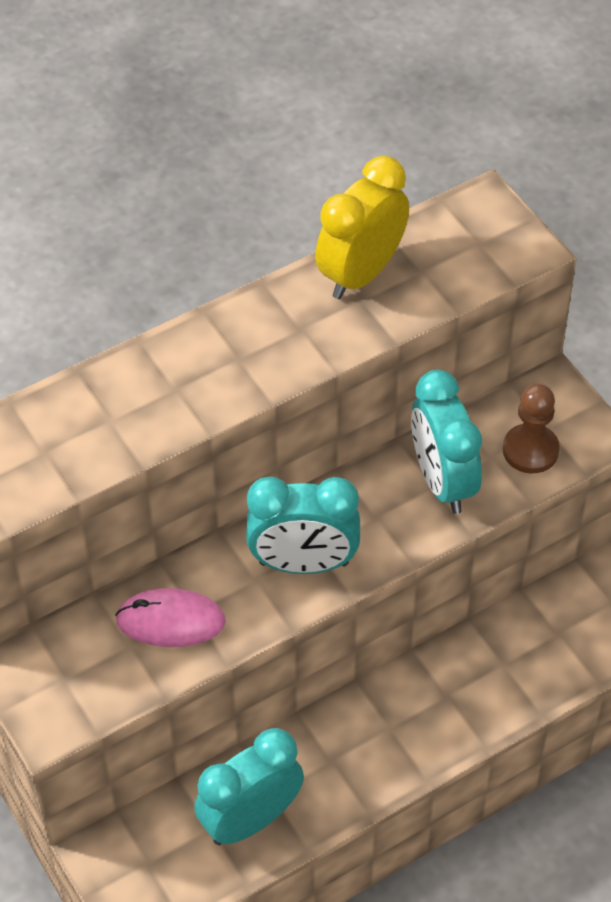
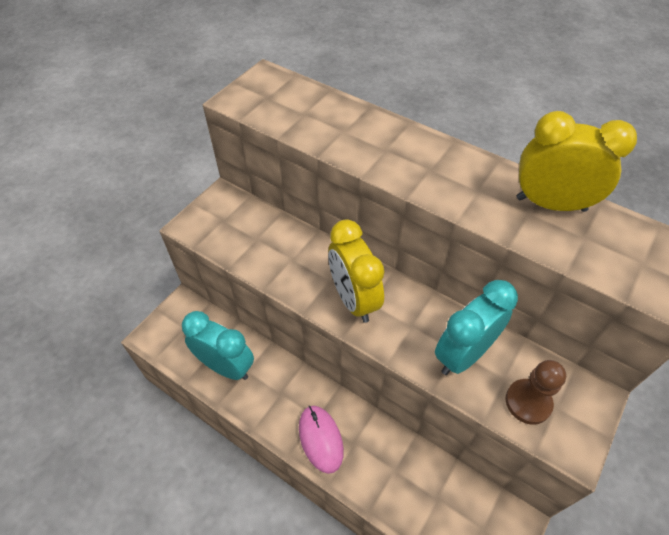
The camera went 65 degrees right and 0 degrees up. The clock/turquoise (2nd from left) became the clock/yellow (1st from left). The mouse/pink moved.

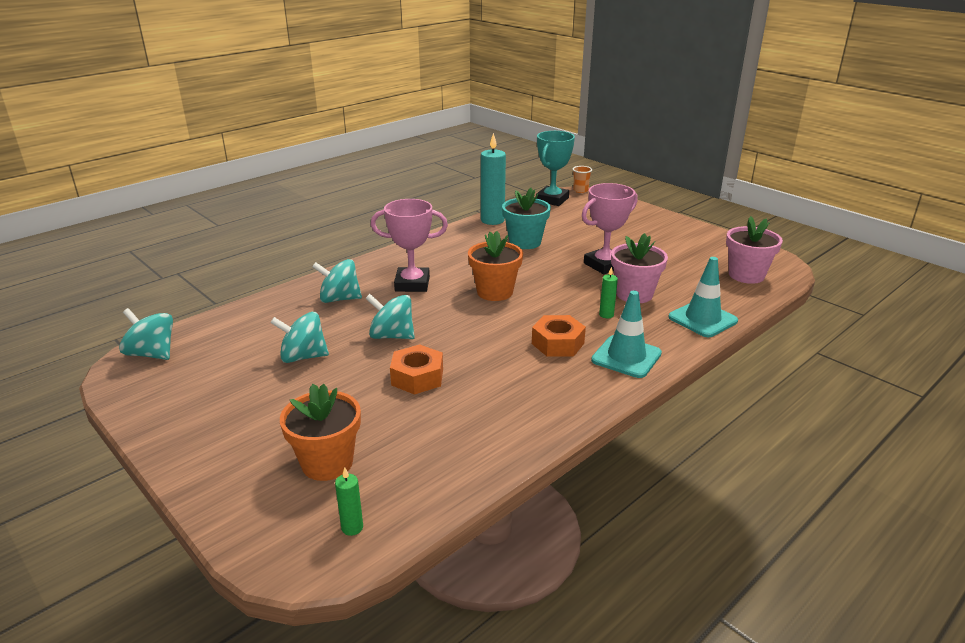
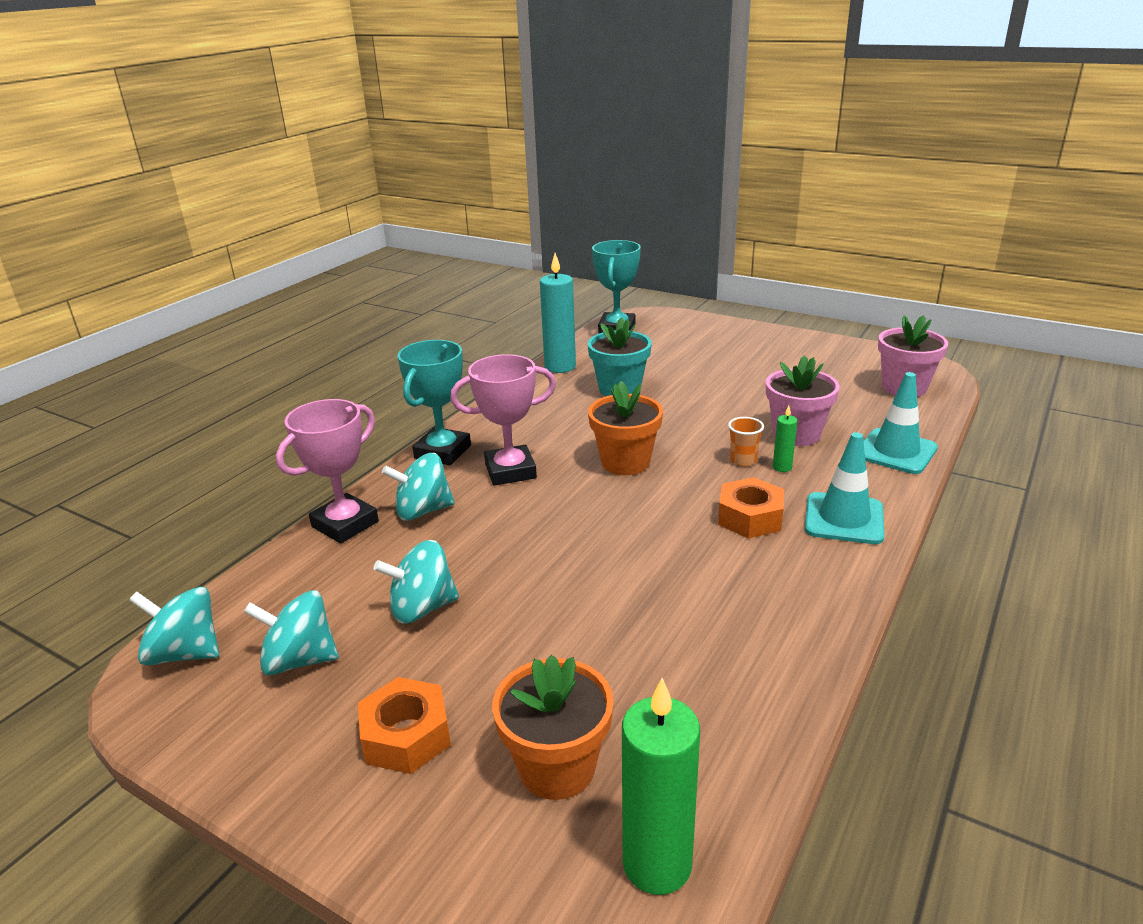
The camera went 15 degrees left and 0 degrees up. The cup/orange moved. The trophy/pink (2nd from left in the first image) moved. The spinning top/turquoise (4th from left in the first image) moved. The nut/orange (1st from left) moved. The candle/green (1st from left) changed to 2.09 times the size. The trophy/turquoise (1st from left) appeared.

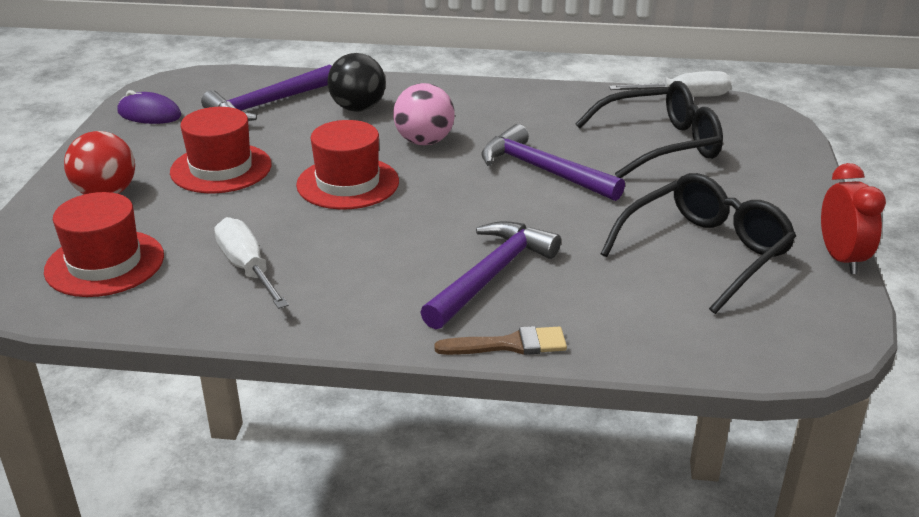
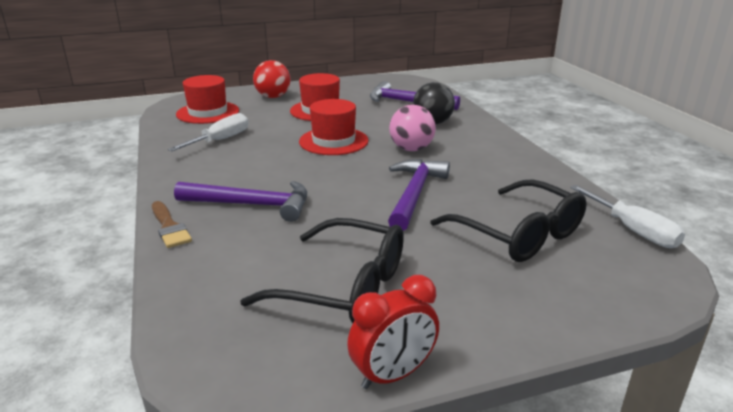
The camera went 65 degrees right and 5 degrees down. The mouse/purple disappeared.

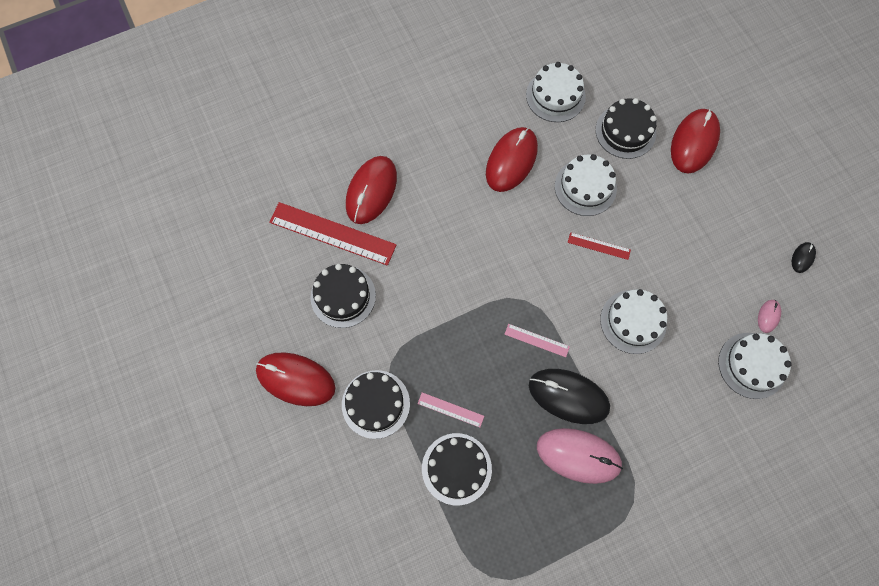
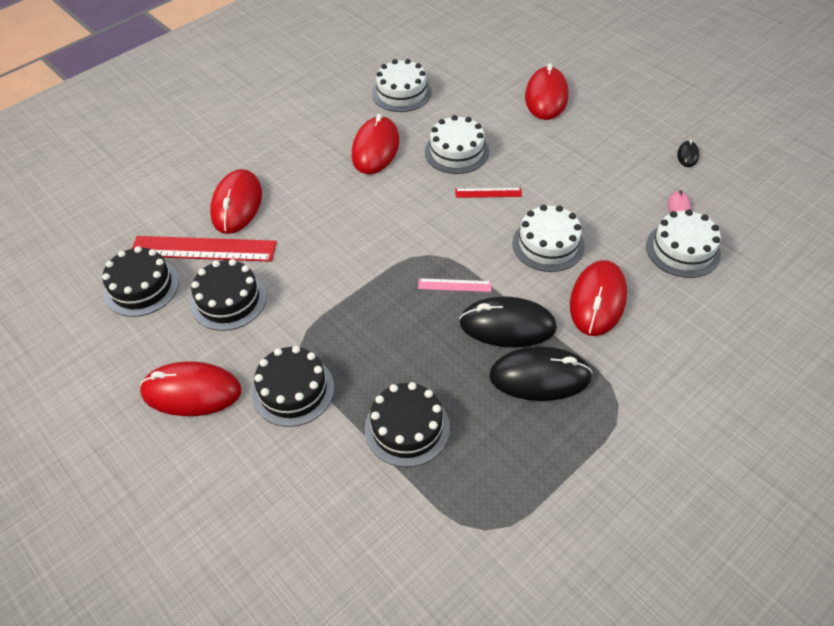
The camera went 15 degrees left and 20 degrees down. The cake/black (4th from left in the first image) moved. The ruler/pink (1st from left) disappeared. The mouse/pink (1st from left) became the mouse/black (2nd from left). The mouse/red (5th from left) appeared.

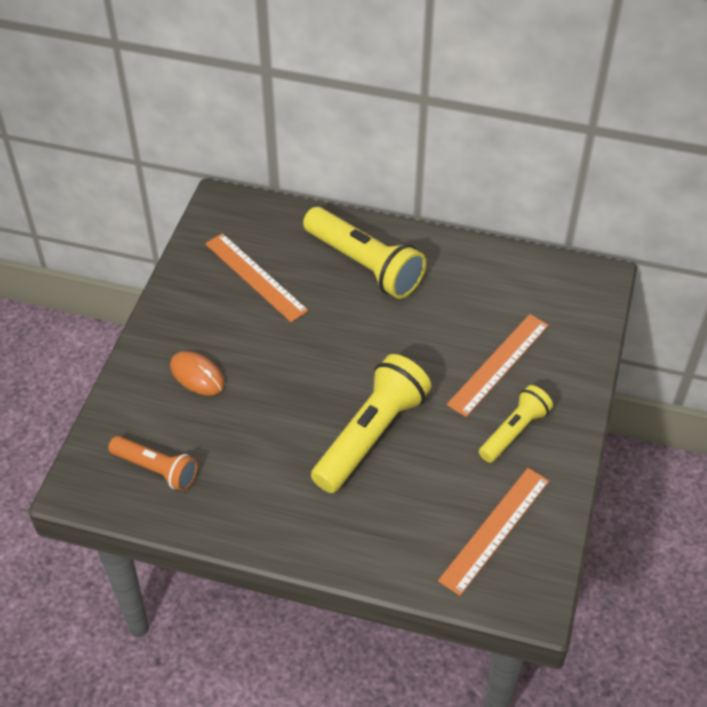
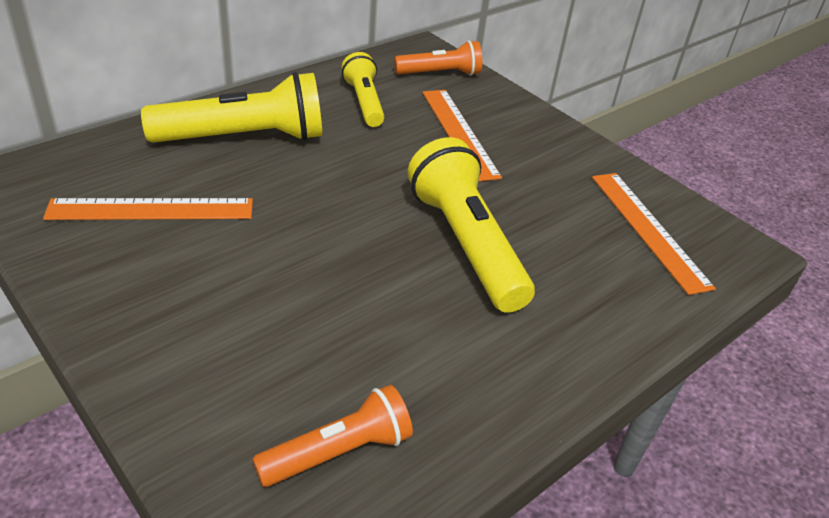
The camera went 60 degrees left and 10 degrees down. The mouse/orange disappeared. The flashlight/yellow (3rd from left in the first image) moved. The flashlight/orange (2nd from left) appeared.

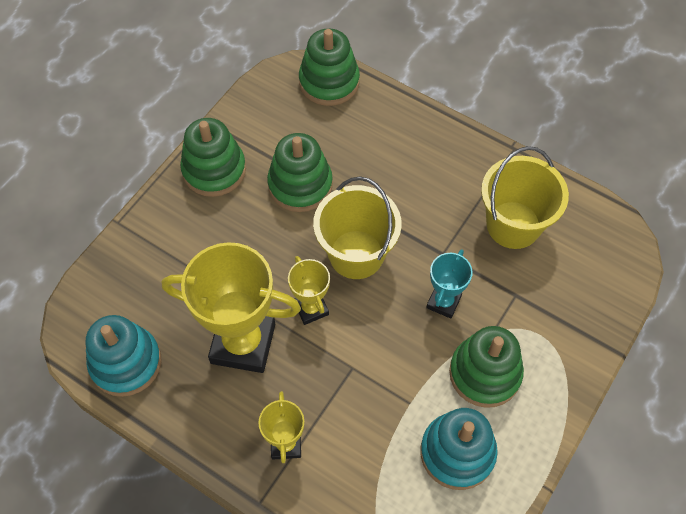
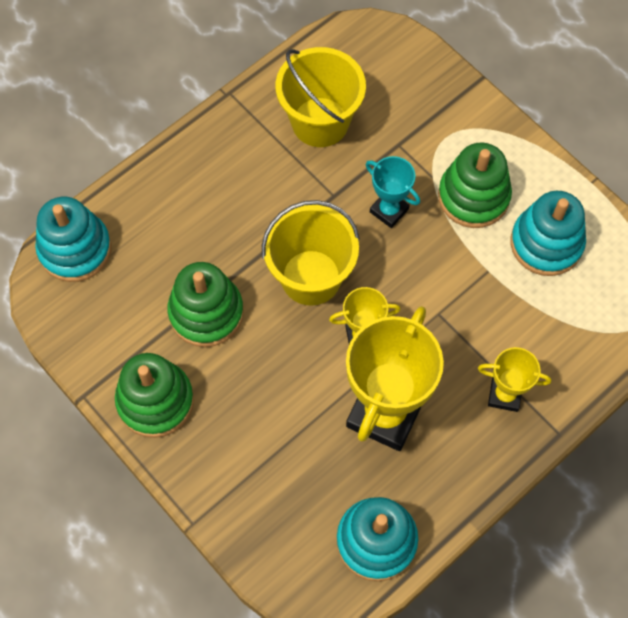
The camera went 75 degrees left and 5 degrees up. The stacking toy/green (3rd from left) became the stacking toy/turquoise (1st from left).

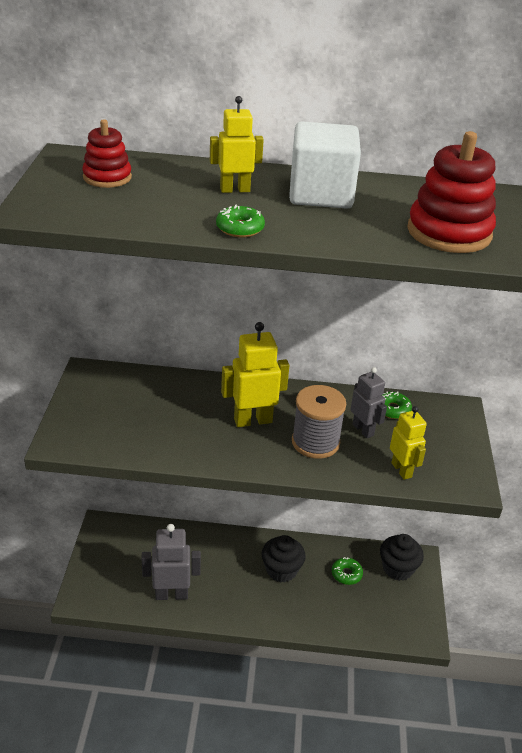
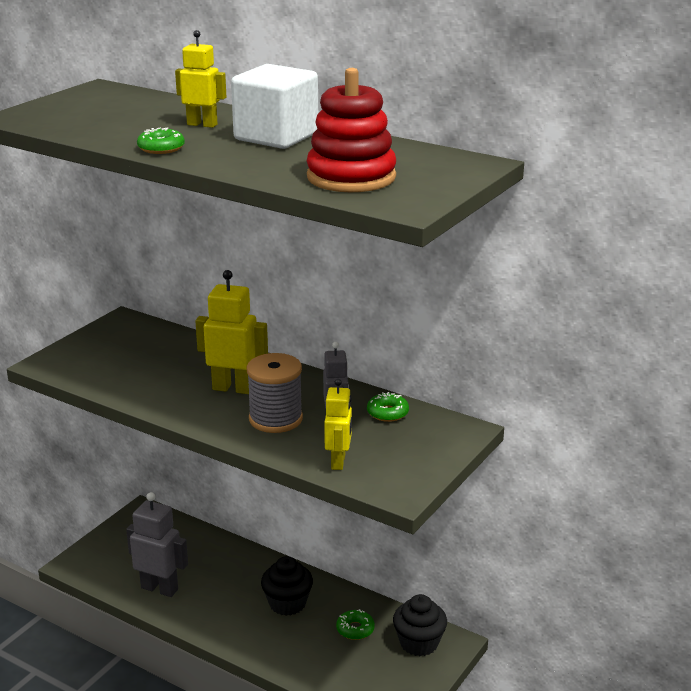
The camera went 30 degrees right and 10 degrees down. The stacking toy/red (1st from left) disappeared.

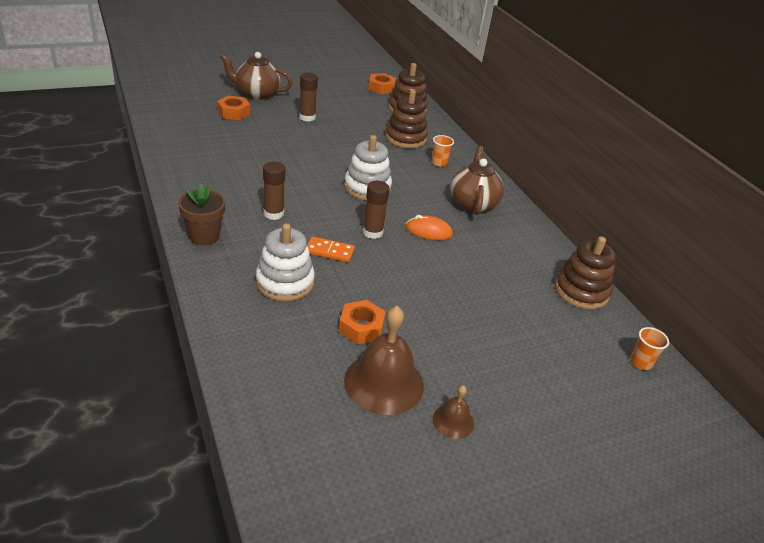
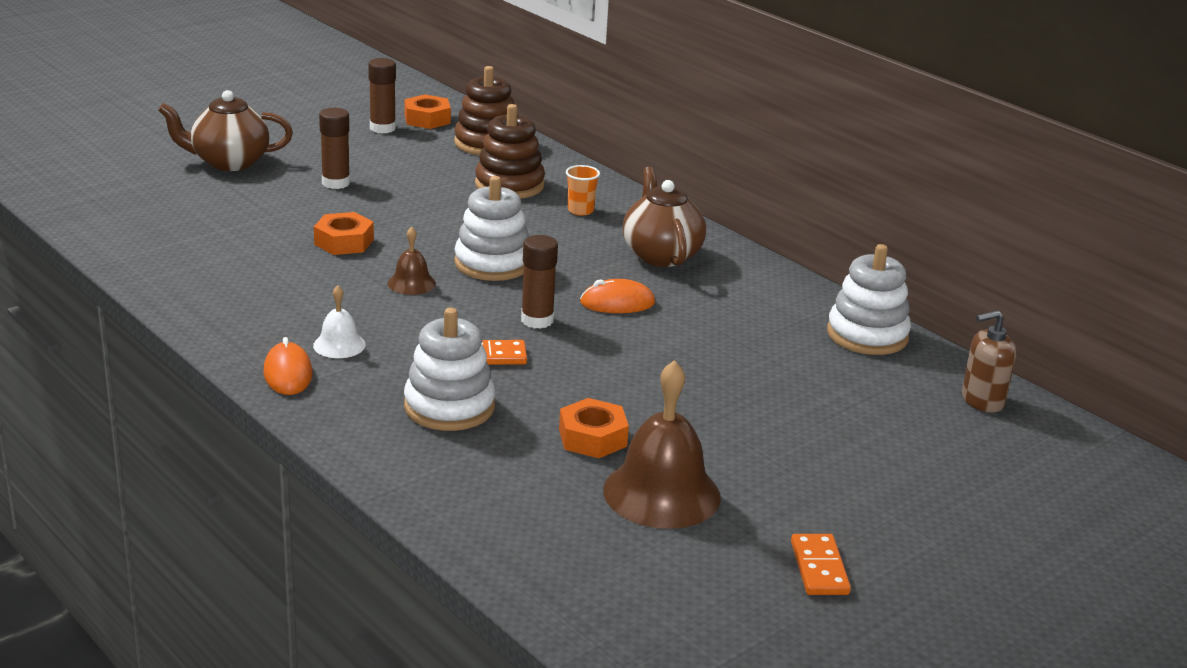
The camera went 15 degrees left and 10 degrees down. The nut/orange (1st from left) moved. The glue stick/brown (1st from left in the first image) moved. The flower pot/brown was replaced by the mouse/orange (1st from left). The stacking toy/brown (3rd from left) became the stacking toy/white (3rd from left). The cup/orange (2nd from left) was replaced by the soap dispenser/brown. The bell/brown (2nd from left in the first image) moved. The bell/white appeared. The domino/orange (2nd from left) appeared.

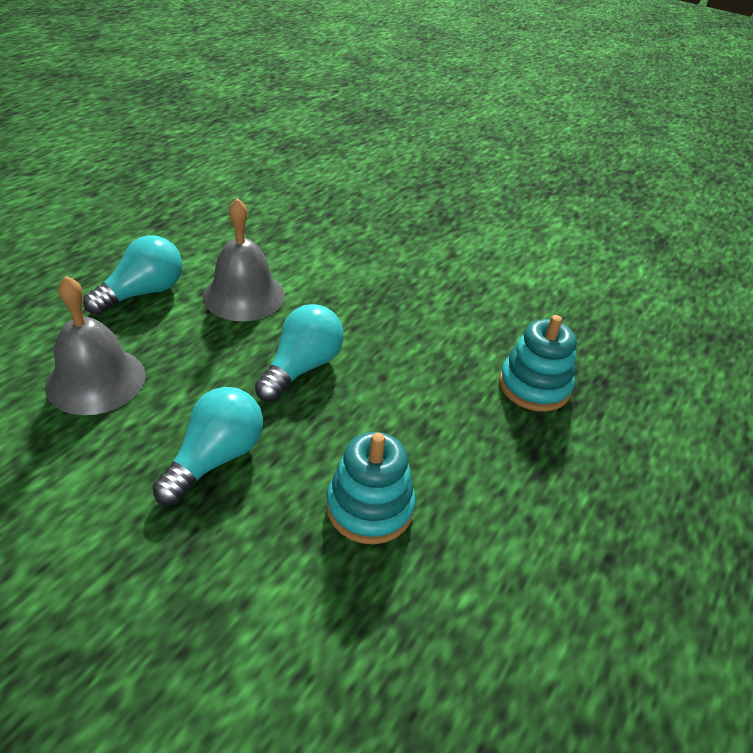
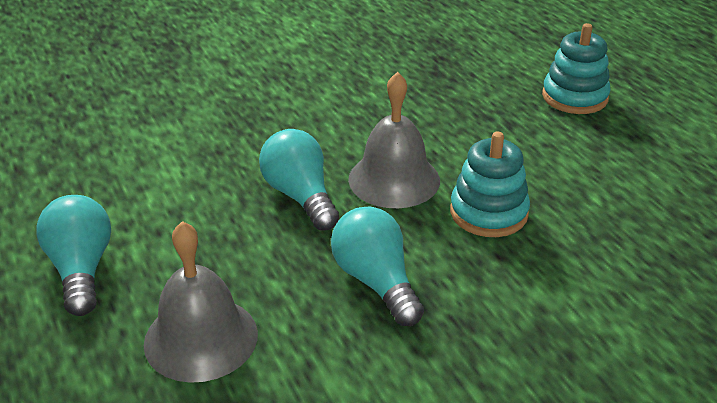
The camera went 55 degrees left and 5 degrees down. The bell/grey (2nd from left) moved. The stacking toy/turquoise (2nd from left) moved.

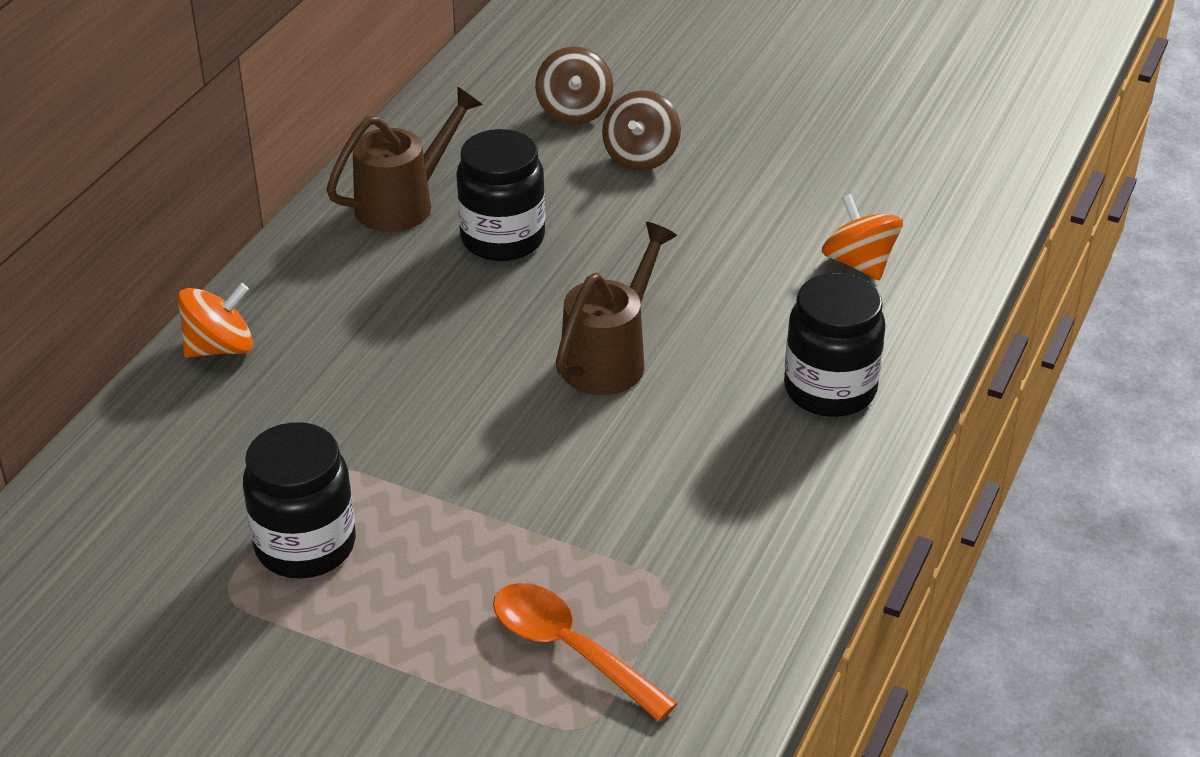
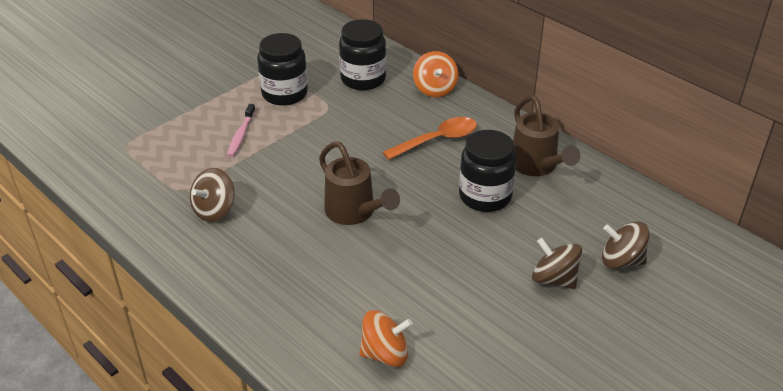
The camera went 110 degrees right and 0 degrees up. The jar/black (3rd from left in the first image) moved. The spoon/orange moved. The toothbrush/pink appeared. The spinning top/brown (1st from left) appeared.

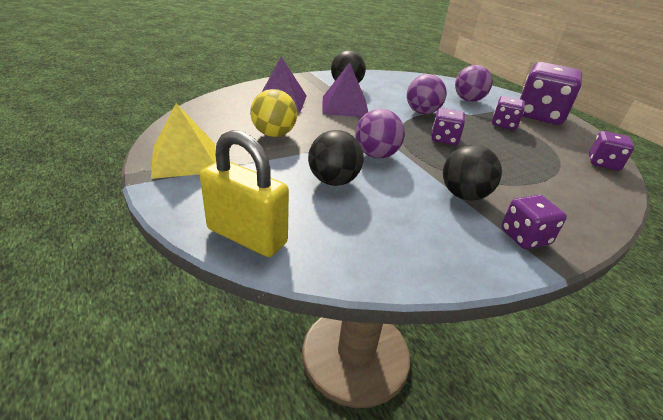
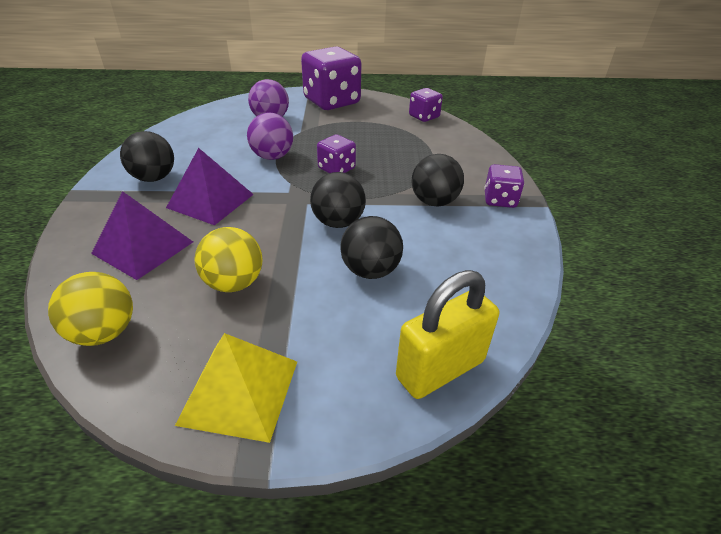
The camera went 60 degrees left and 5 degrees up. The dice/purple (2nd from left) disappeared. The ball/purple (1st from left) became the ball/black (2nd from left). The ball/yellow (1st from left) appeared.

